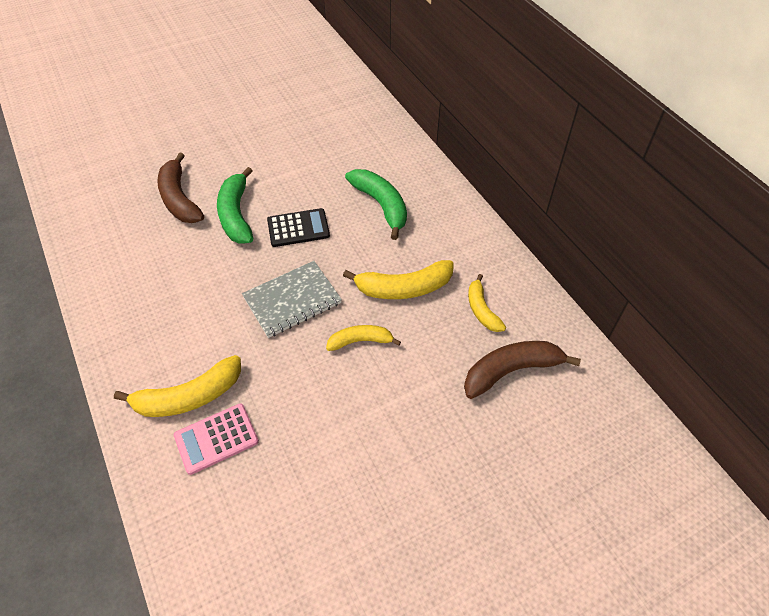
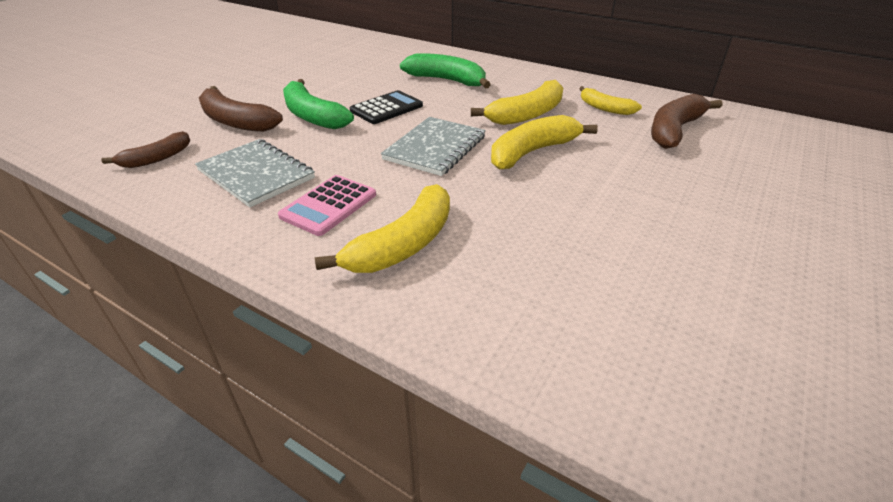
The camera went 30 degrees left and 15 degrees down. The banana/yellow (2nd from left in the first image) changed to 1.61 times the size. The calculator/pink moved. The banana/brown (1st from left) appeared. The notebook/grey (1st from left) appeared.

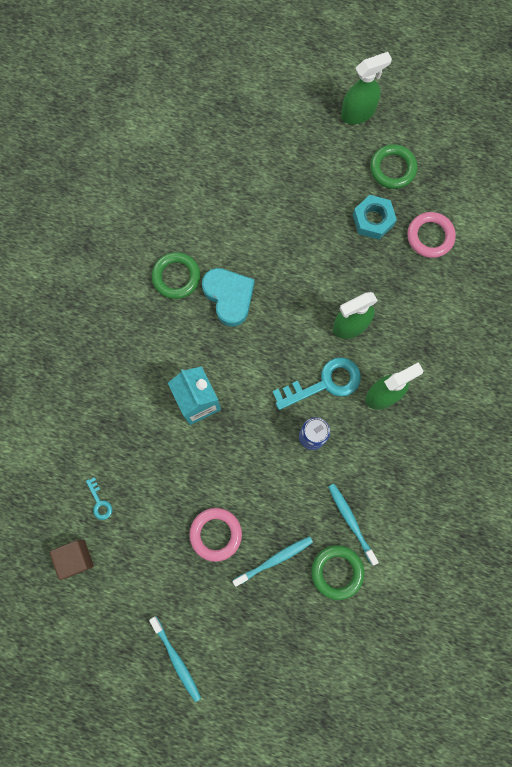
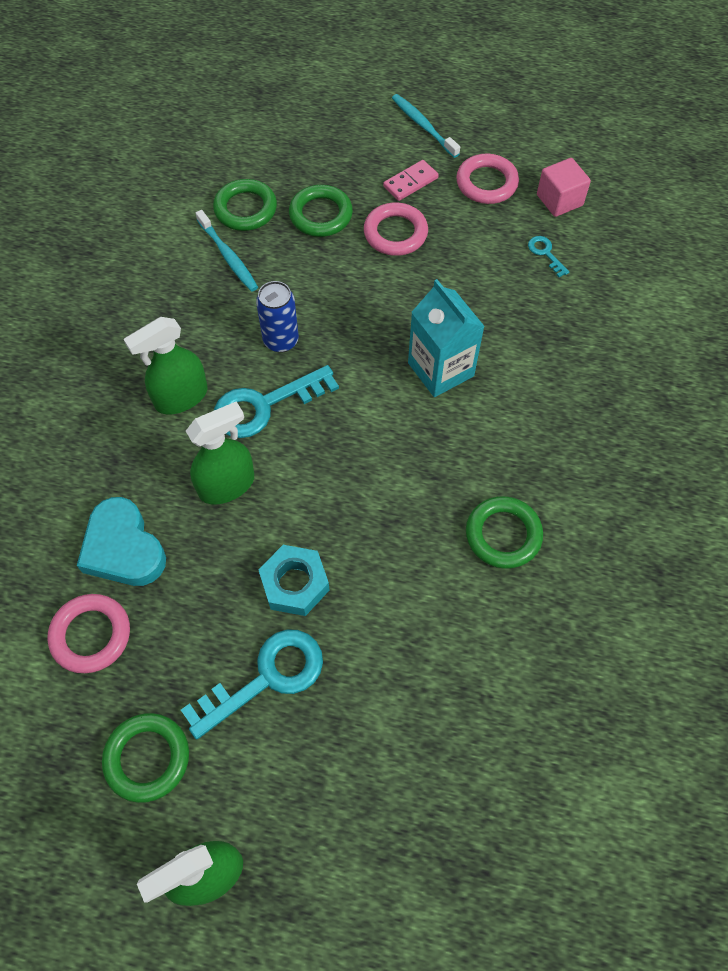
The camera went 175 degrees right and 15 degrees down. The nut/turquoise moved. The heart/turquoise moved. The toothbrush/turquoise (2nd from left) was replaced by the ring/green (3rd from left). The cube/brown became the cube/pink. The ring/pink (3rd from left) appeared. The domino/pink appeared. The key/turquoise (1st from left) appeared.

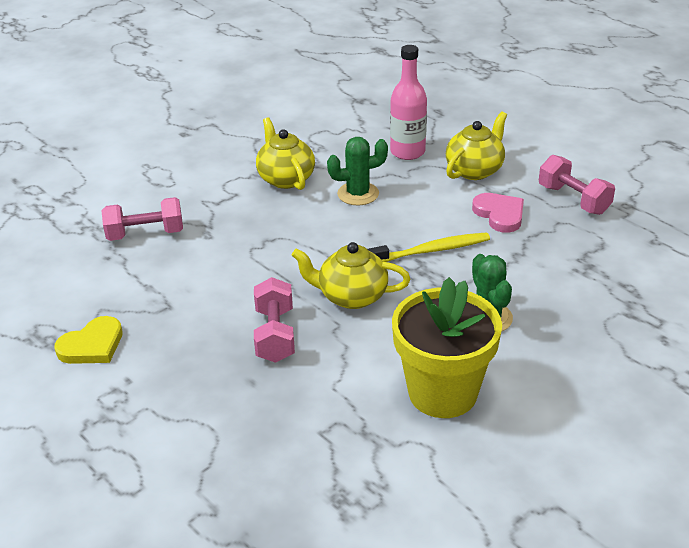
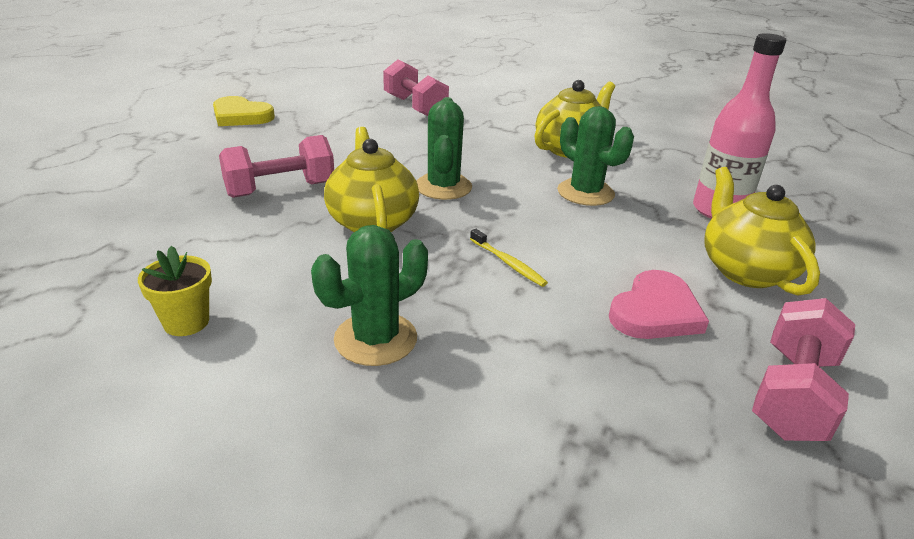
The camera went 65 degrees right and 5 degrees down. The teapot/yellow (3rd from left) turned 120 degrees counterclockwise. The toothbrush/yellow changed to 0.54 times the size. The flower pot/yellow changed to 0.41 times the size. The cactus/green (2nd from left) appeared.

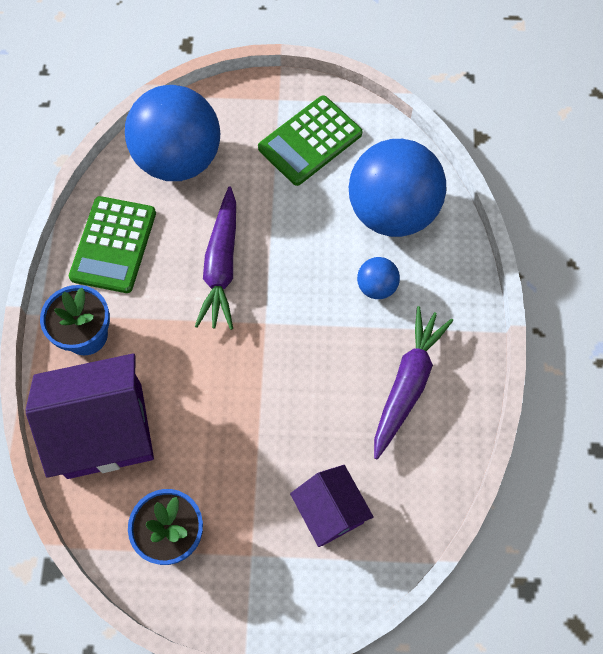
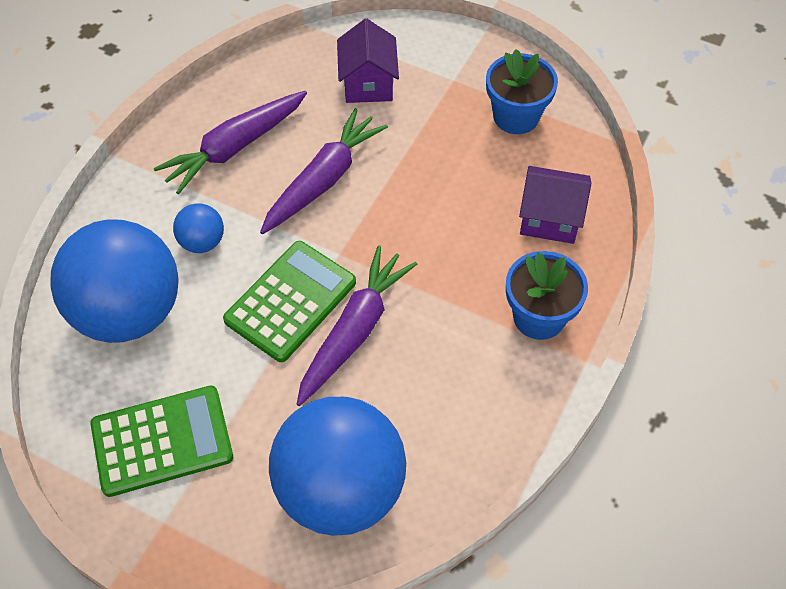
The camera went 155 degrees left and 10 degrees down. The calculator/green (1st from left in the first image) moved. The house/purple (1st from left in the first image) changed to 0.58 times the size. The carrot/purple (2nd from left) appeared.

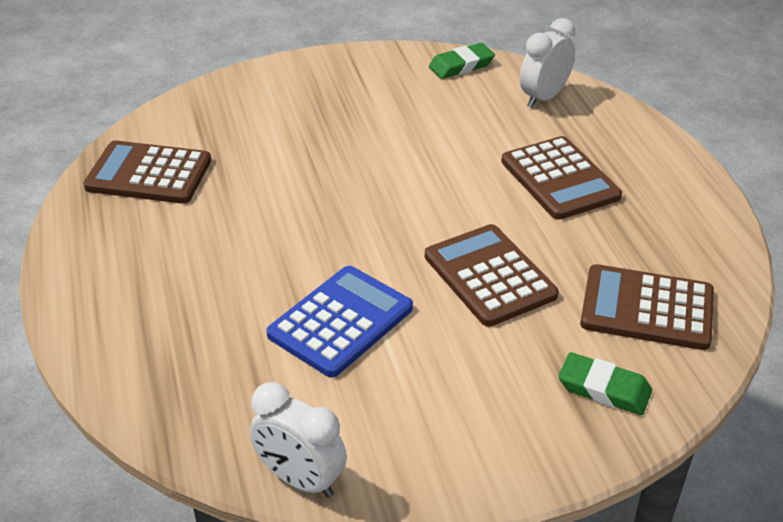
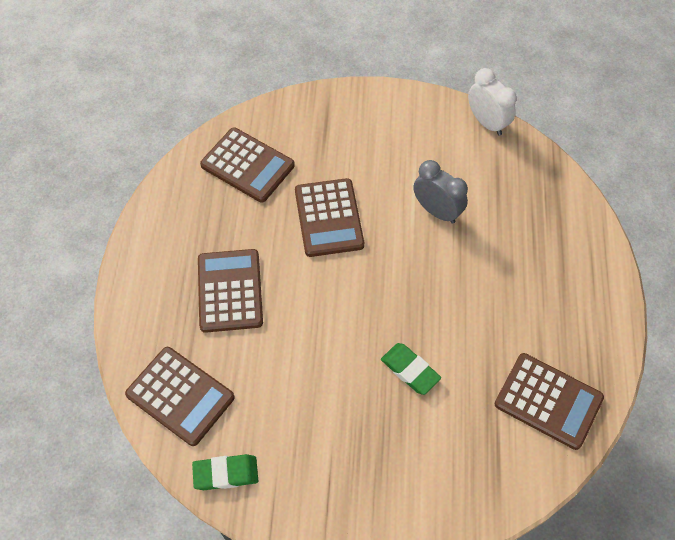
The camera went 160 degrees left and 20 degrees up. The clock/white (2nd from left) was replaced by the calculator/brown (1st from left). The calculator/blue was replaced by the clock/grey. The eraser/green (2nd from left) moved.

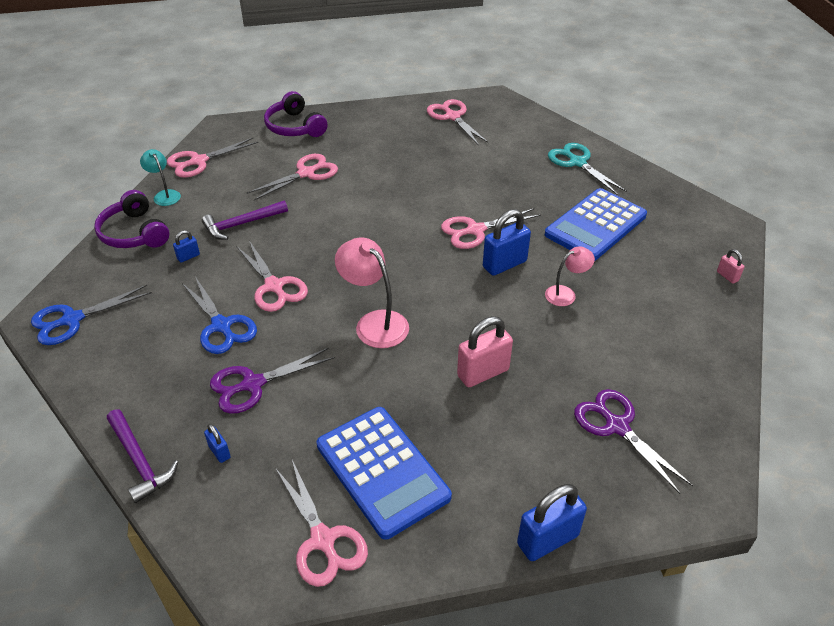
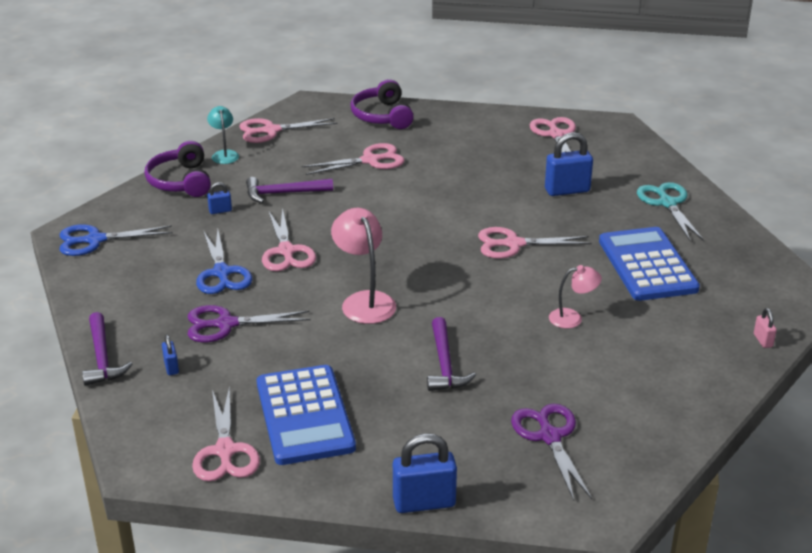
The camera went 20 degrees right and 10 degrees down. The calculator/blue (2nd from left) turned 105 degrees clockwise. The padlock/blue (3rd from left in the first image) moved. The padlock/pink (1st from left) was replaced by the hammer/purple (3rd from left).

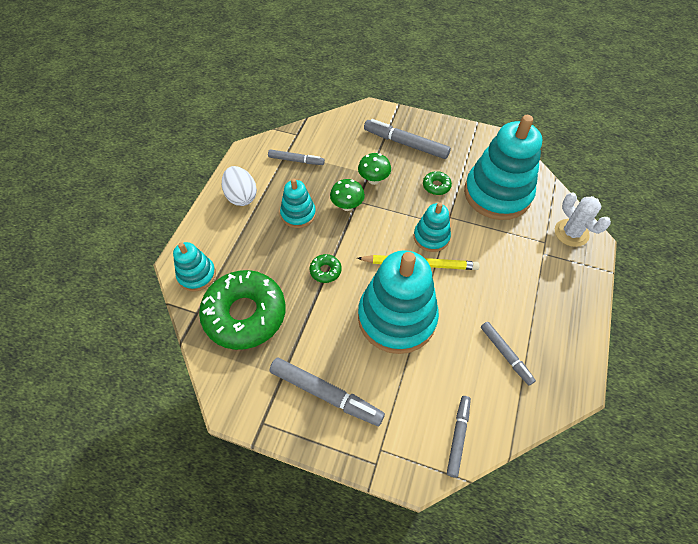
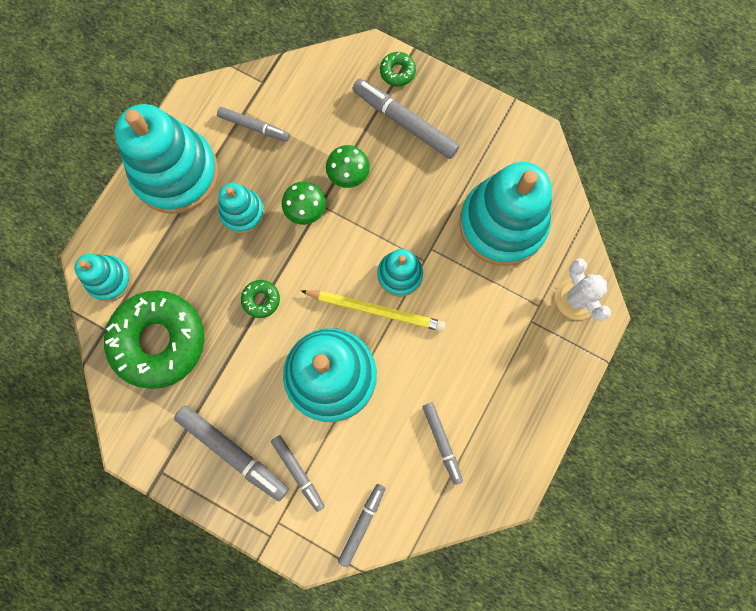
The camera went 10 degrees right and 20 degrees up. The egg/white was replaced by the stacking toy/turquoise (2nd from left). The donut/green (3rd from left) moved. The marker/grey (3rd from left) appeared.

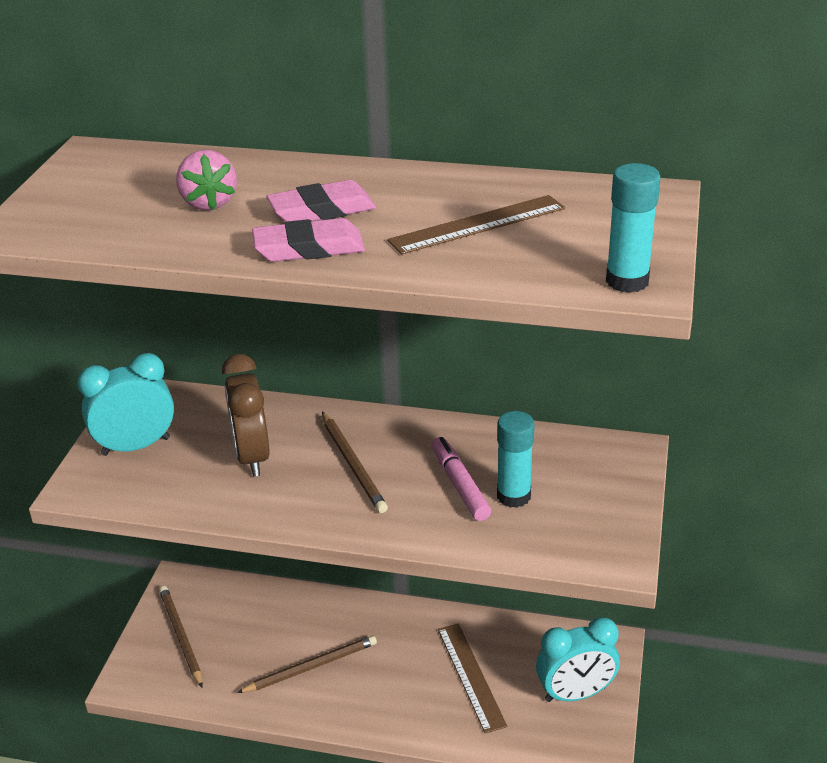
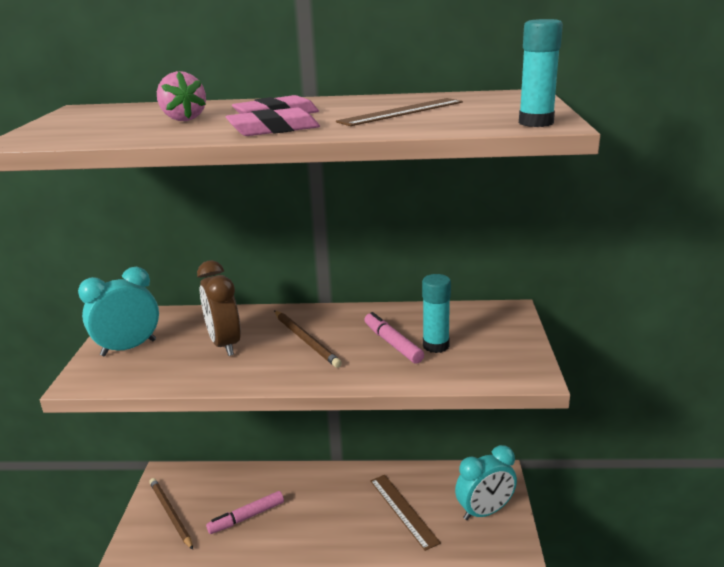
The camera went 10 degrees left and 10 degrees down. The pencil/brown (2nd from left) disappeared. The marker/pink (1st from left) appeared.

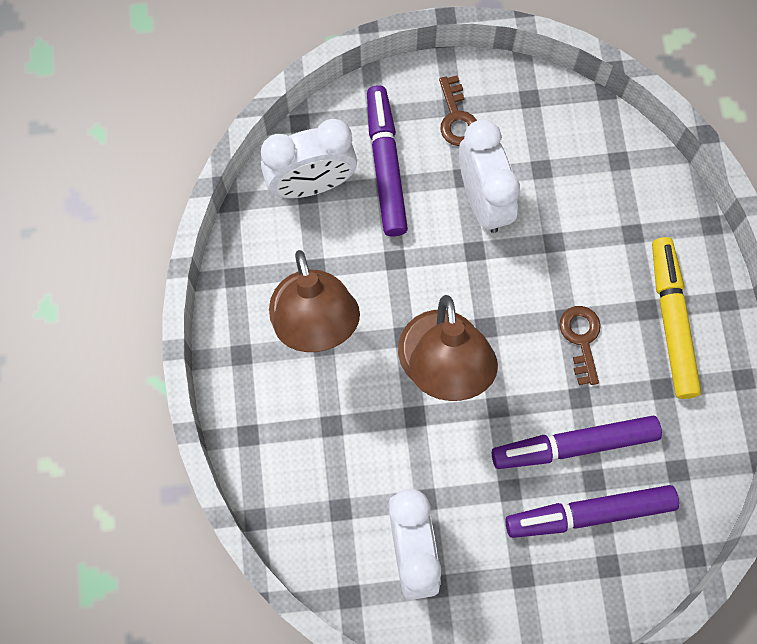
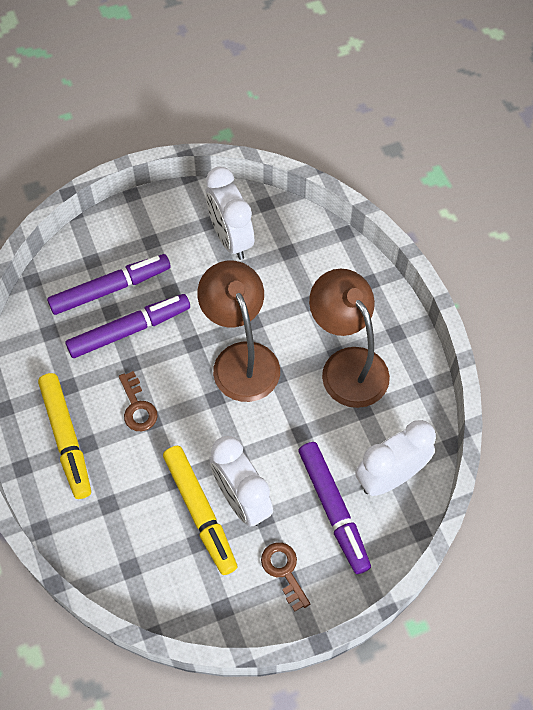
The camera went 165 degrees right and 10 degrees down. The marker/yellow (2nd from left) appeared.

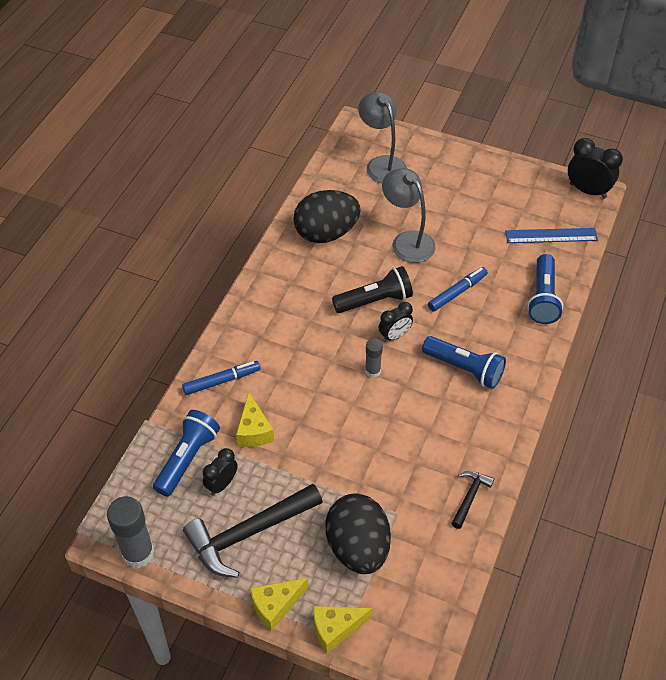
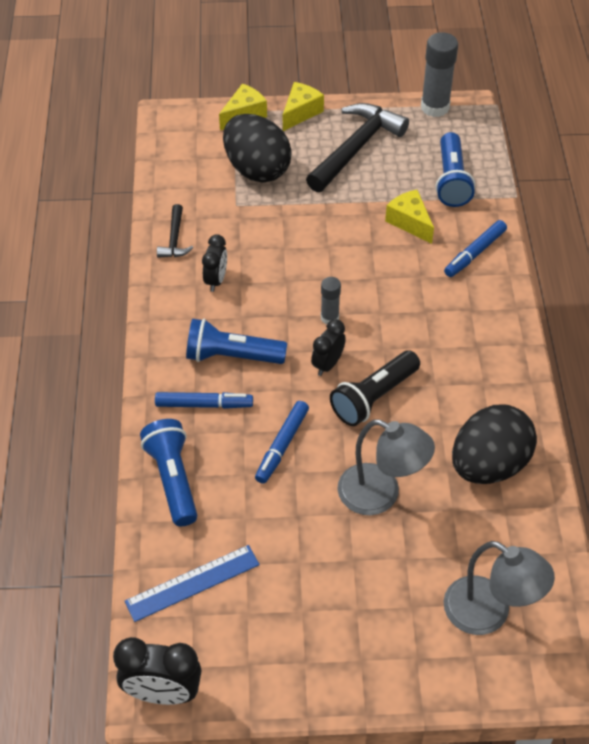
The camera went 155 degrees right and 0 degrees up. The clock/black (1st from left in the first image) moved. The marker/blue (1st from left) appeared.

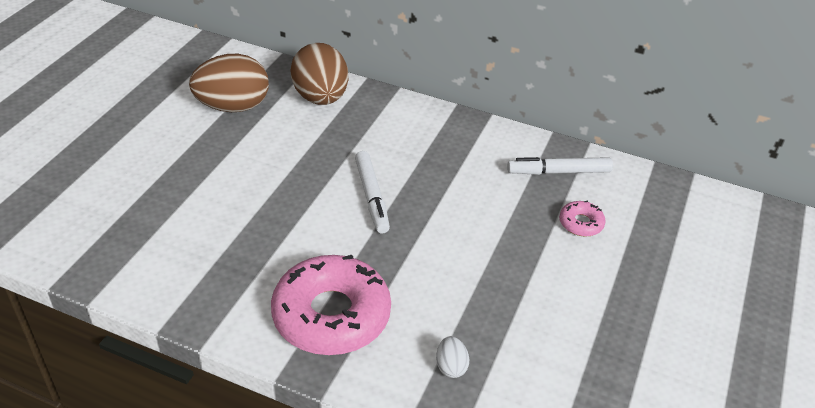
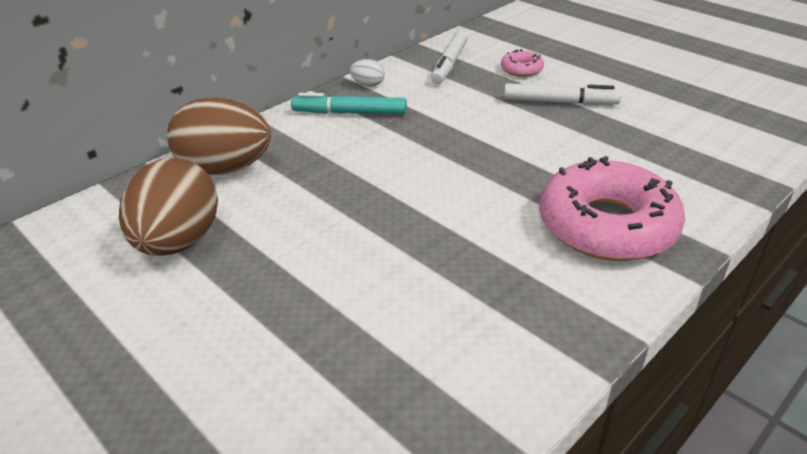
The camera went 65 degrees left and 5 degrees down. The marker/white (1st from left in the first image) moved. The egg/white moved. The marker/turquoise appeared.

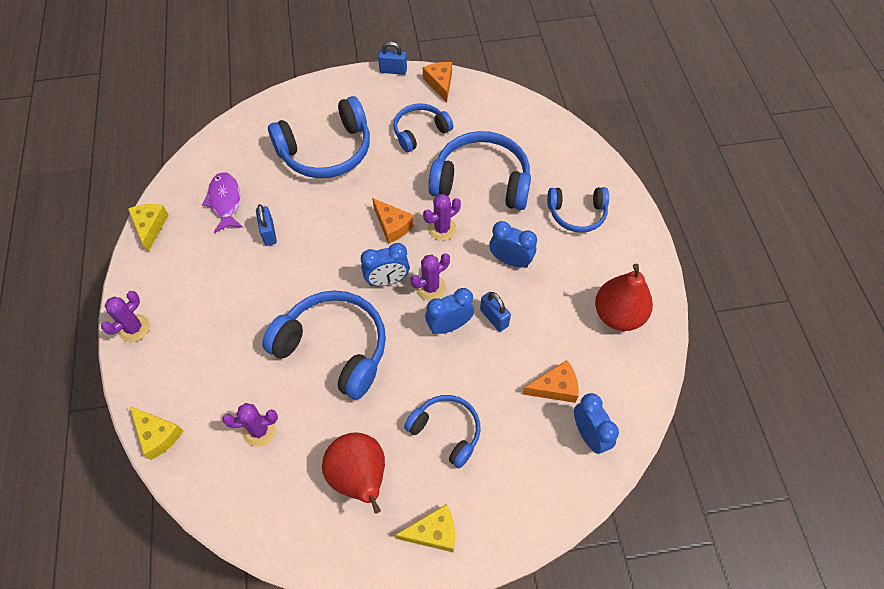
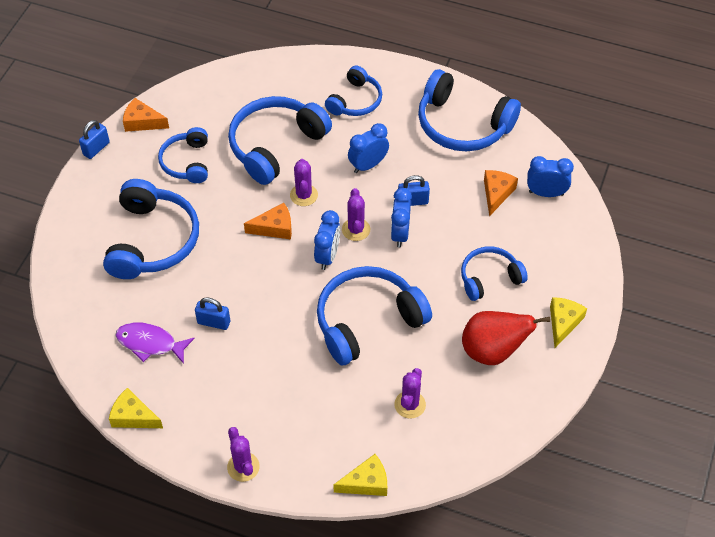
The camera went 60 degrees left and 5 degrees down. The pear/red (2nd from left) was replaced by the headphones/blue (6th from left).

